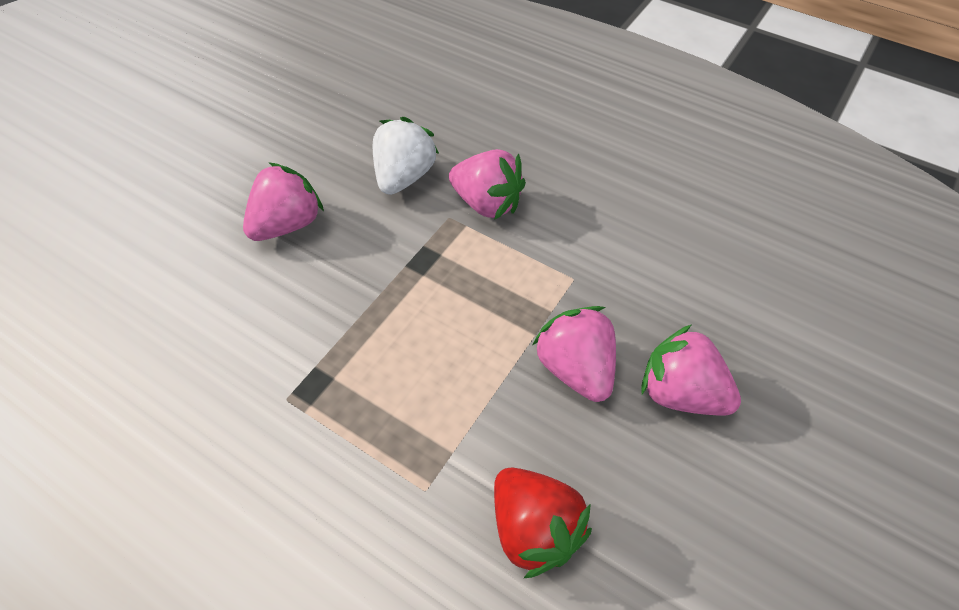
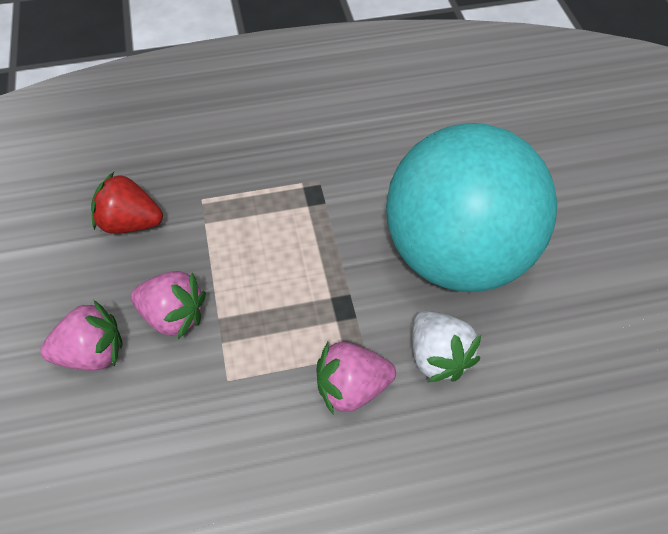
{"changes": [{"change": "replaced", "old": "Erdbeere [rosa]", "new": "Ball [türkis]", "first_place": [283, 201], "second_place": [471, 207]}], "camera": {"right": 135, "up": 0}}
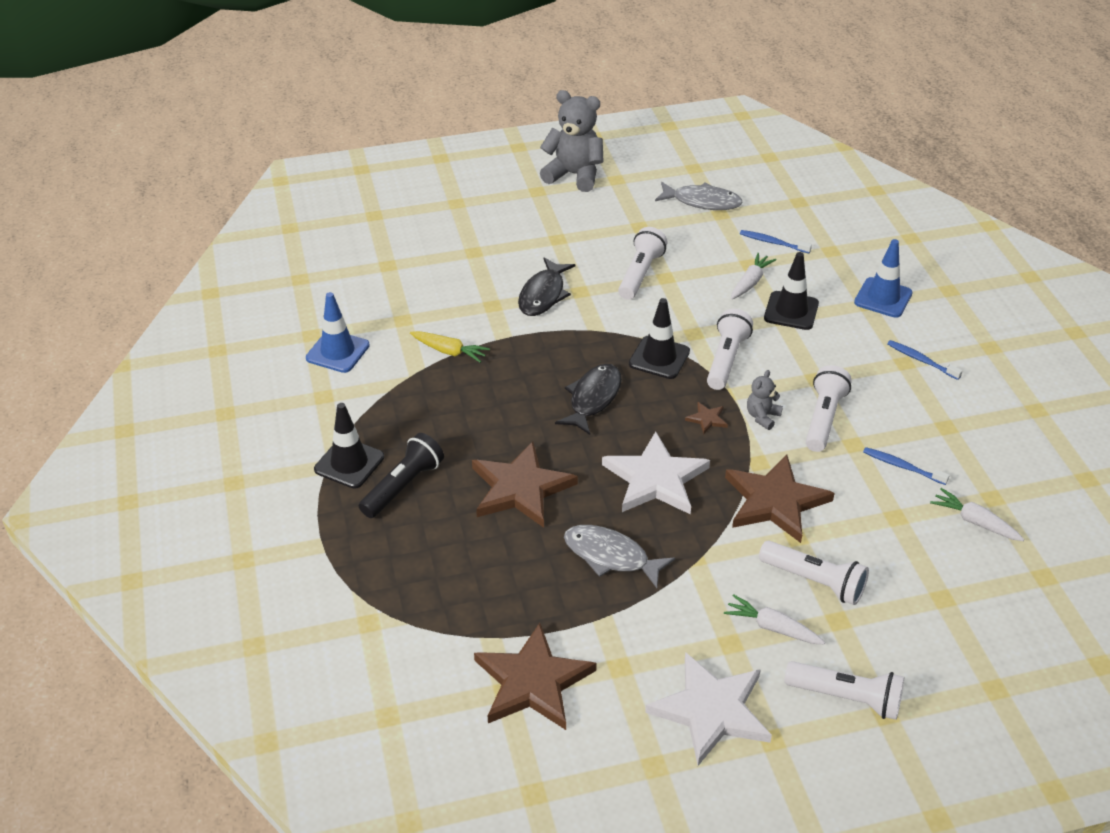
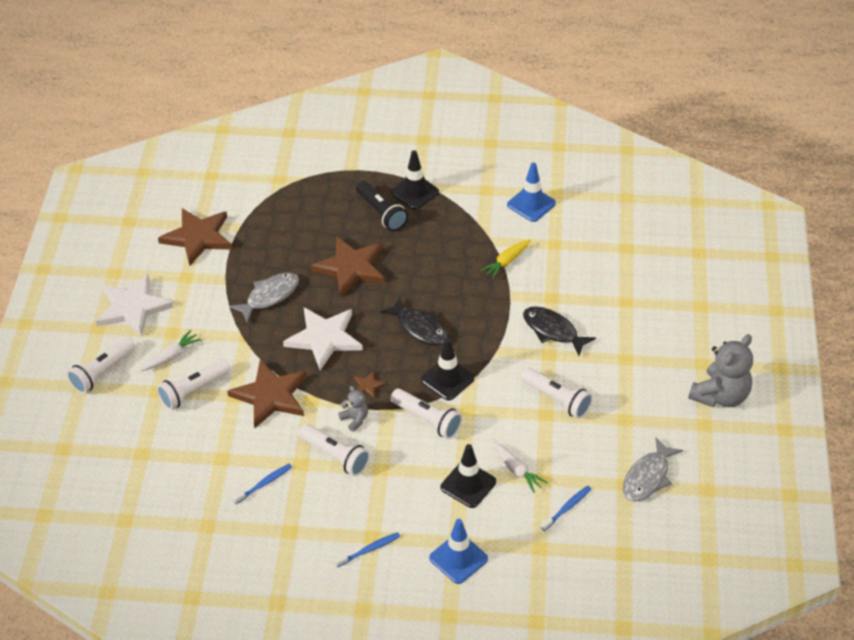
{"changes": [{"change": "removed", "old": "Karotte [weiß]", "first_place": [977, 514]}], "camera": {"right": 110, "up": 5}}
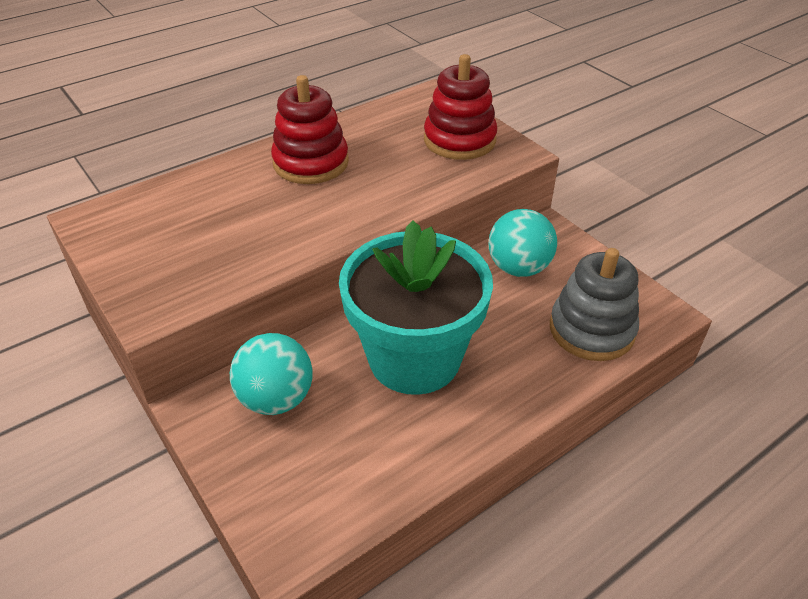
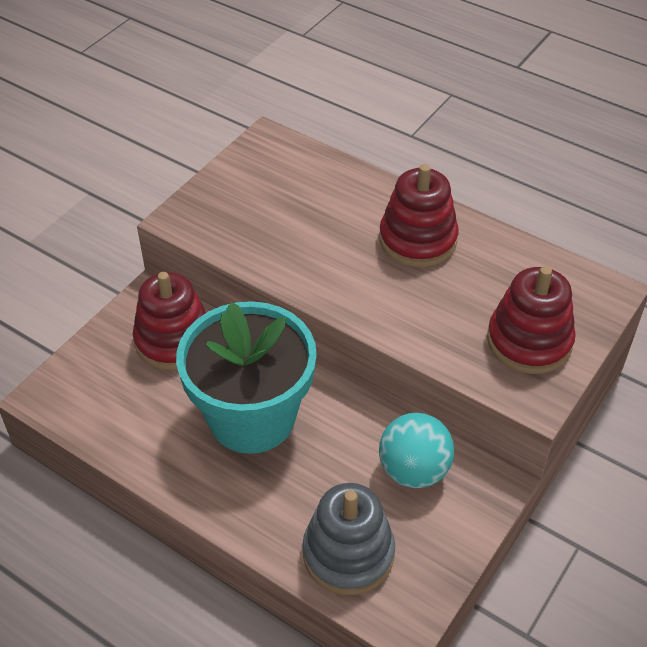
{"changes": [{"change": "replaced", "old": "Ball [türkis]", "new": "Stapelspielzeug [rot]", "first_place": [271, 374], "second_place": [169, 321]}], "camera": {"right": 70, "up": 5}}
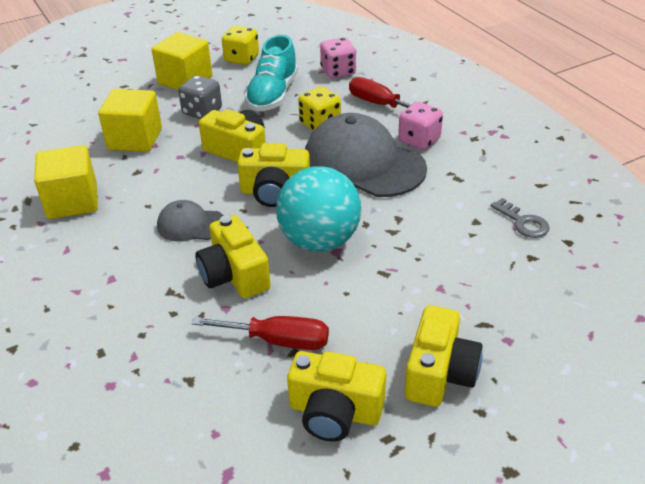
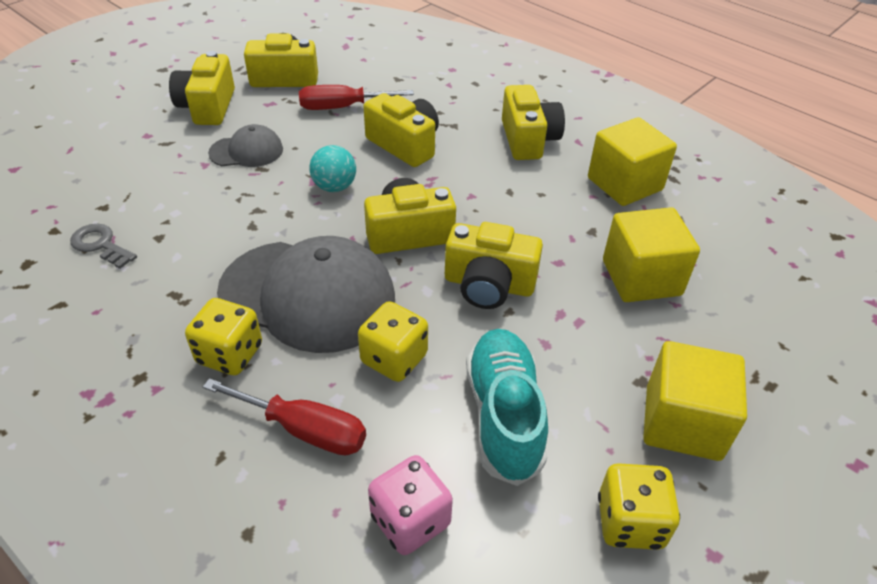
{"changes": [{"change": "moved", "old": "Kappe [grau]", "first_place": [190, 221], "second_place": [245, 145]}, {"change": "removed", "old": "Spielwürfel [grau]", "first_place": [200, 97]}, {"change": "resized", "old": "Ball [türkis]", "first_place": [318, 209], "second_place": [333, 168], "factor": 0.52}, {"change": "recoloured", "old": "Spielwürfel [rosa]", "new": "Spielwürfel [gelb]", "first_place": [420, 126], "second_place": [223, 336]}, {"change": "added", "new": "Kamera [gelb]", "second_place": [533, 122]}], "camera": {"right": 160, "up": 5}}
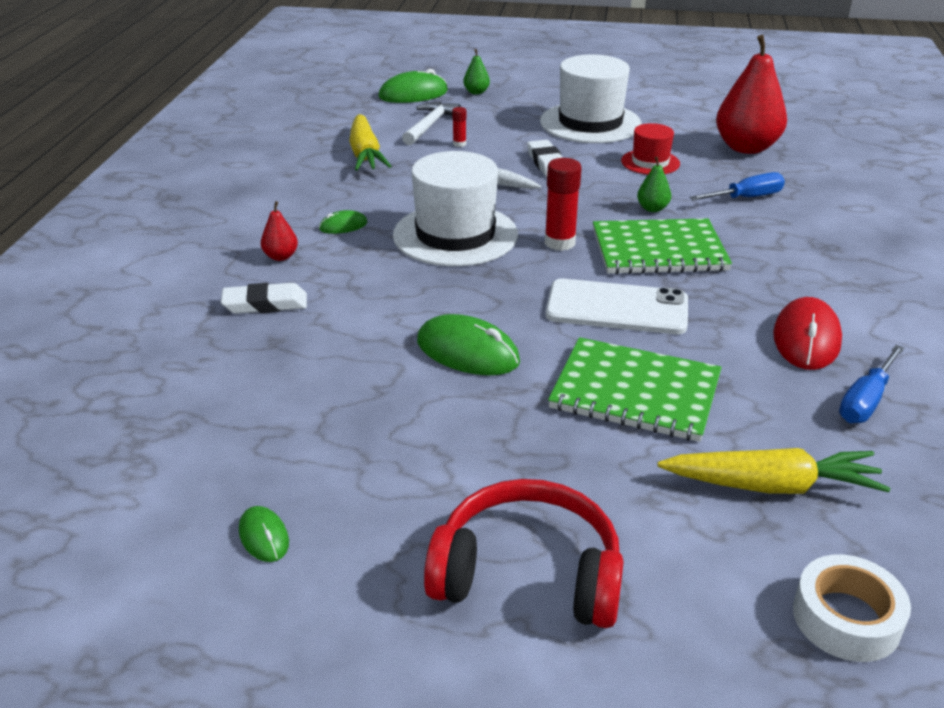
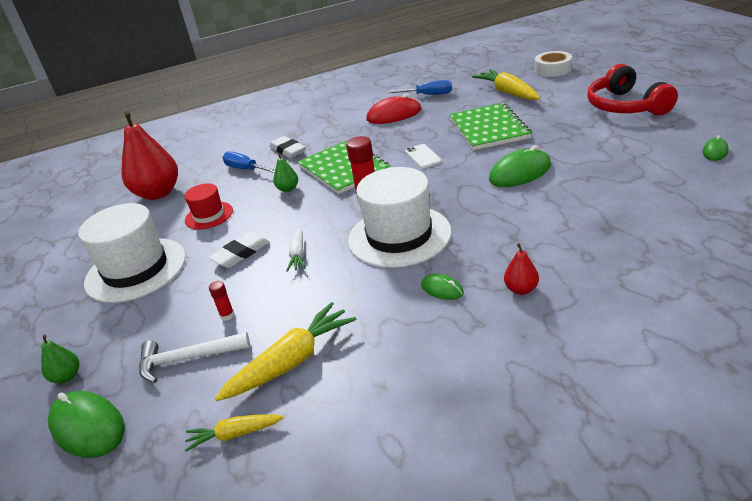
{"changes": [{"change": "moved", "old": "Radiergummi [weiß]", "first_place": [264, 298], "second_place": [288, 147]}, {"change": "turned", "old": "Computermaus [grün]", "first_place": [468, 344], "second_place": [520, 166], "degrees": 60}, {"change": "resized", "old": "Handy [weiß]", "first_place": [617, 306], "second_place": [423, 156], "factor": 0.52}, {"change": "added", "new": "Karotte [gelb]", "second_place": [234, 433]}], "camera": {"right": -115, "up": 0}}
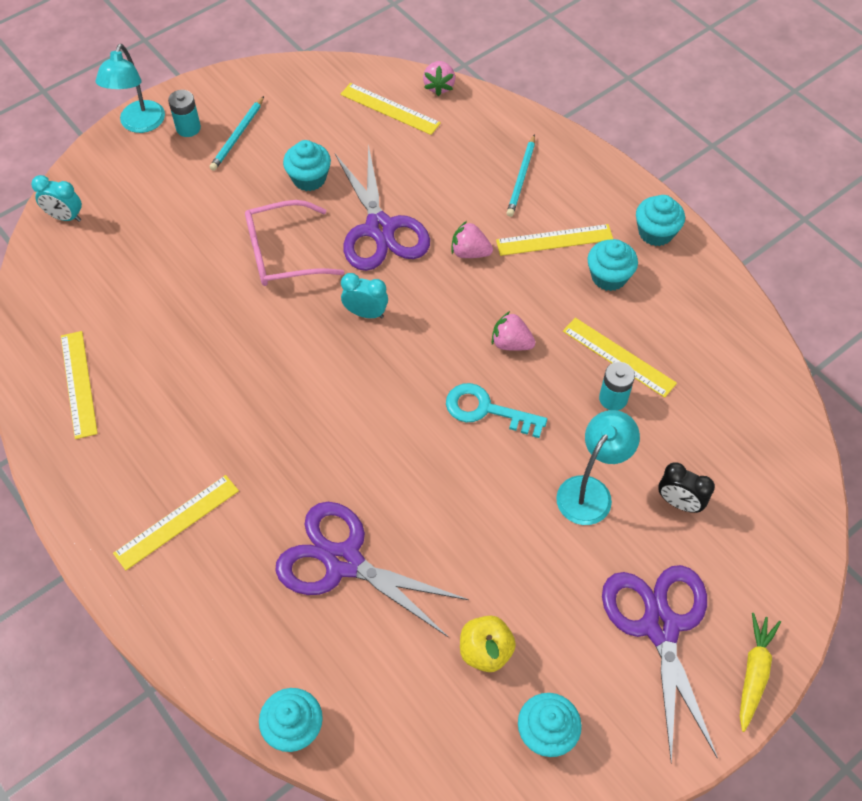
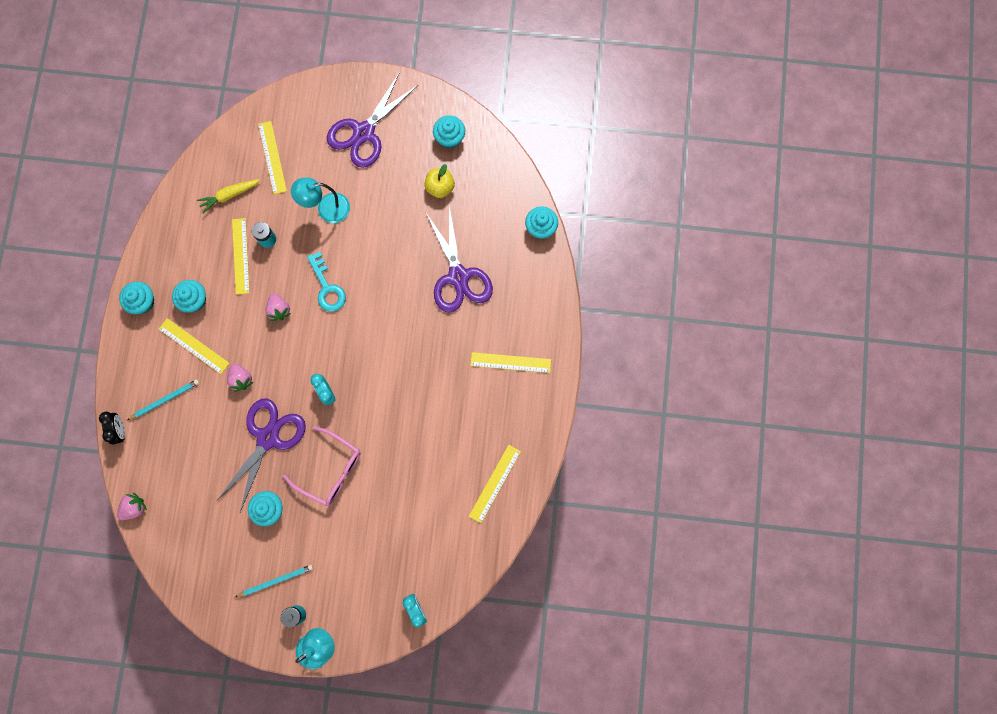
{"changes": [{"change": "moved", "old": "Lineal [gelb]", "first_place": [390, 109], "second_place": [272, 157]}, {"change": "moved", "old": "Wecker [schwarz]", "first_place": [686, 487], "second_place": [112, 428]}, {"change": "moved", "old": "Karotte [gelb]", "first_place": [760, 672], "second_place": [228, 196]}], "camera": {"right": -135, "up": 20}}
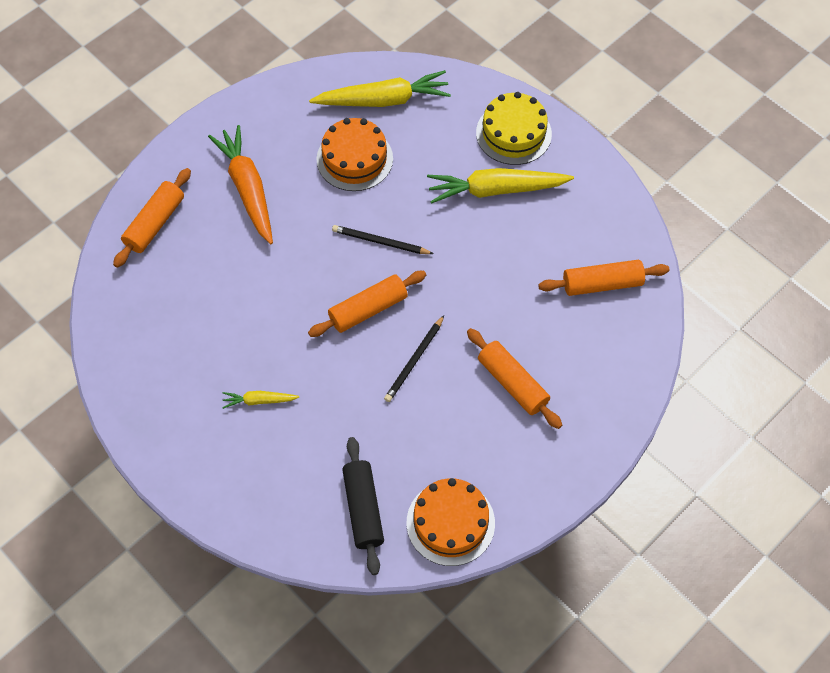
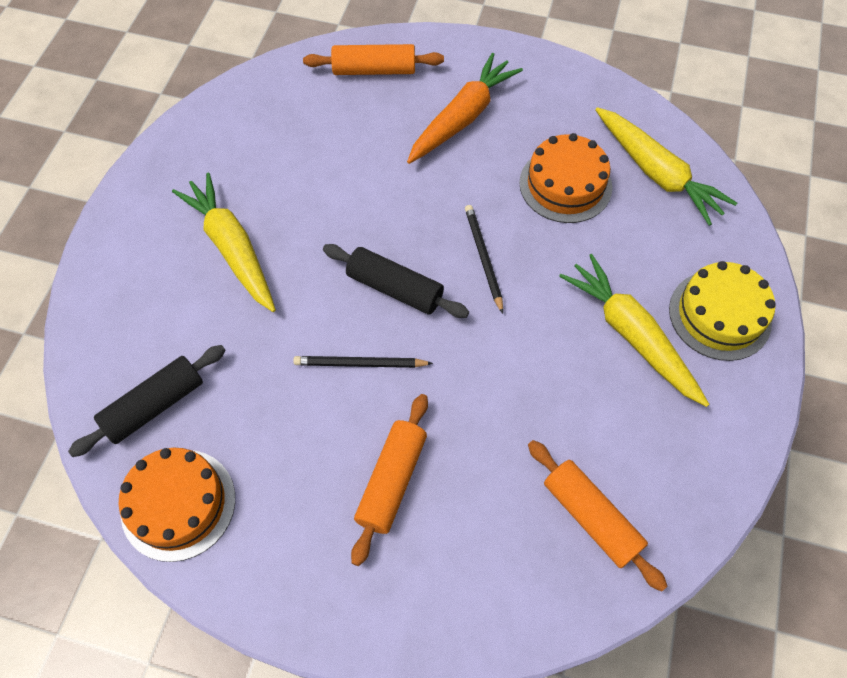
{"changes": [{"change": "resized", "old": "Karotte [gelb]", "first_place": [260, 400], "second_place": [224, 242], "factor": 2.07}, {"change": "recoloured", "old": "Nudelholz [orange]", "new": "Nudelholz [schwarz]", "first_place": [367, 304], "second_place": [396, 281]}], "camera": {"right": 60, "up": 0}}
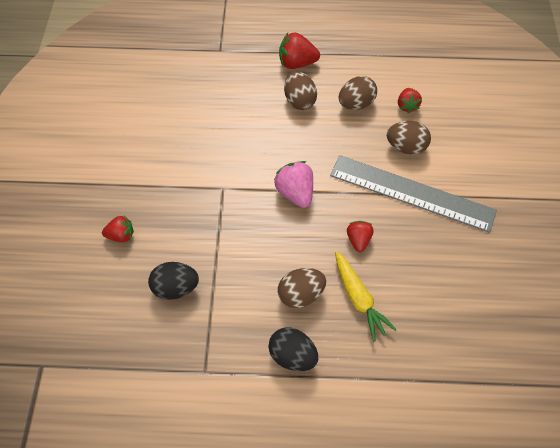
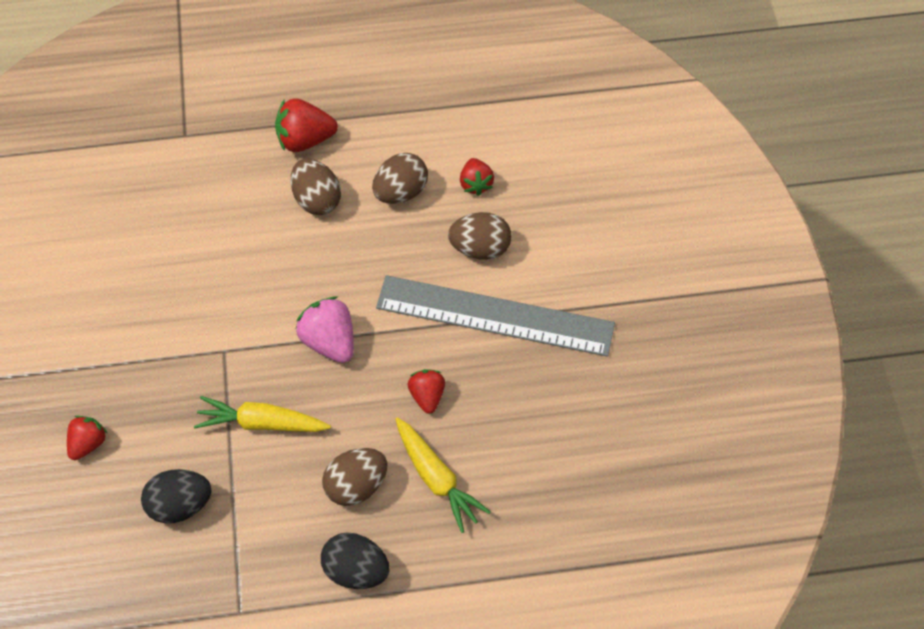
{"changes": [{"change": "turned", "old": "Erdbeere [rot]", "first_place": [118, 228], "second_place": [87, 438], "degrees": -45}, {"change": "added", "new": "Karotte [gelb]", "second_place": [262, 414]}], "camera": {"right": -10, "up": 0}}
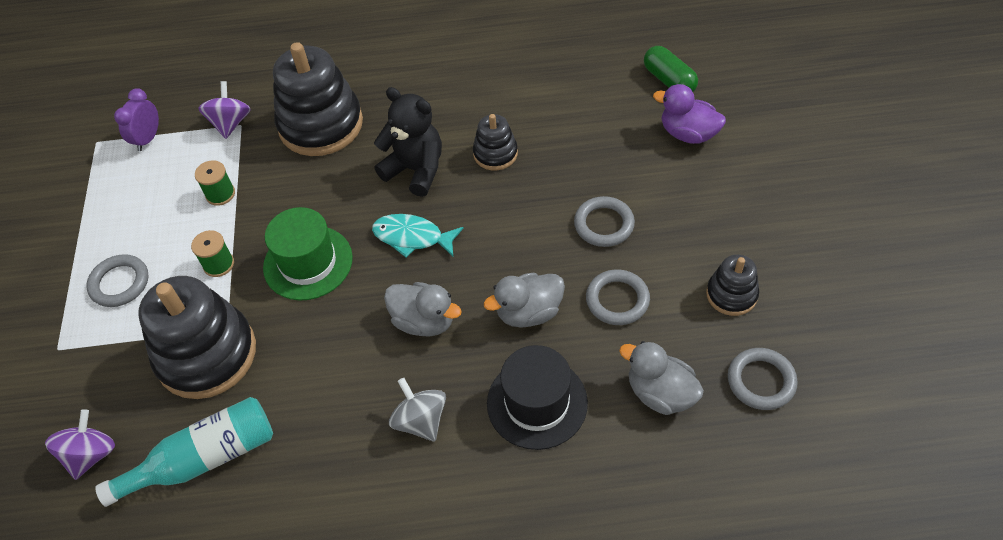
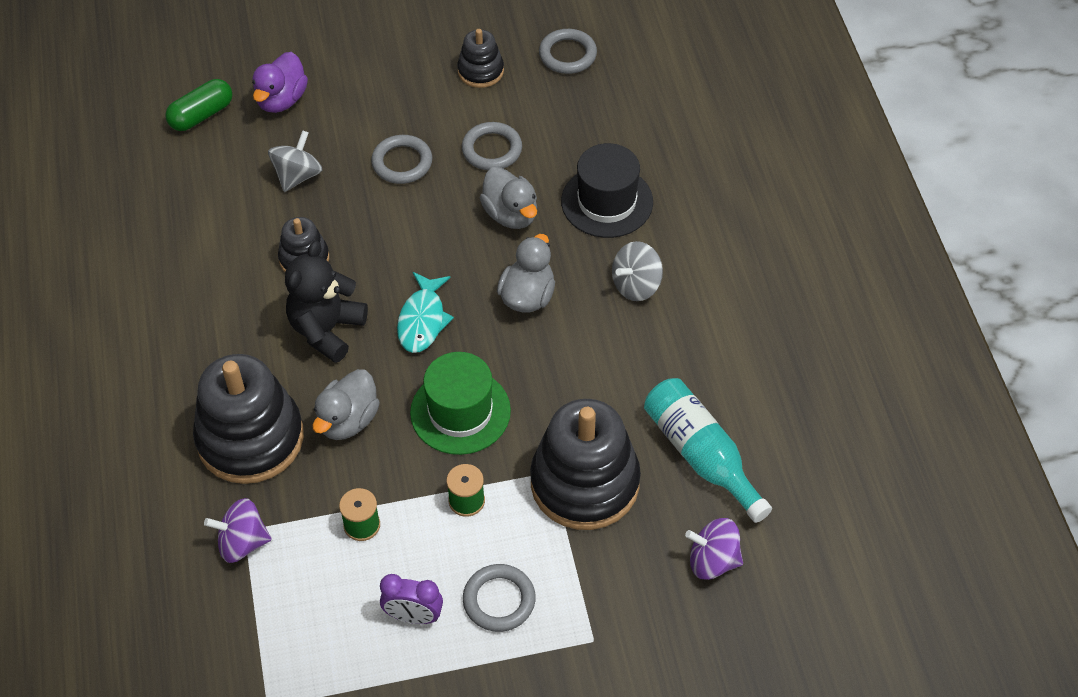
{"changes": [{"change": "moved", "old": "Wecker [lila]", "first_place": [136, 119], "second_place": [411, 599]}, {"change": "moved", "old": "Ente [grau]", "first_place": [661, 378], "second_place": [346, 404]}, {"change": "added", "new": "Kreisel [grau]", "second_place": [295, 161]}], "camera": {"right": -100, "up": 0}}
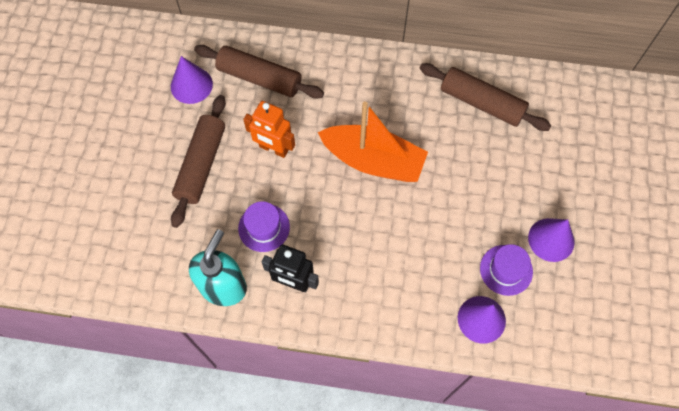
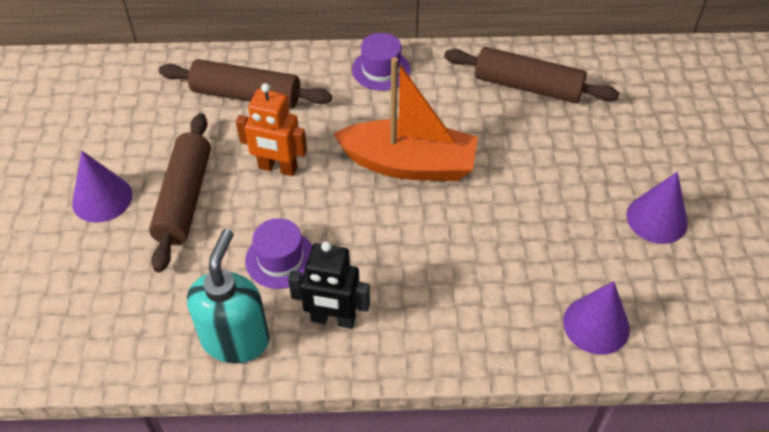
{"changes": [{"change": "moved", "old": "Kegel [lila]", "first_place": [192, 80], "second_place": [102, 187]}, {"change": "moved", "old": "Hut [lila]", "first_place": [506, 270], "second_place": [381, 61]}], "camera": {"right": -10, "up": -15}}
